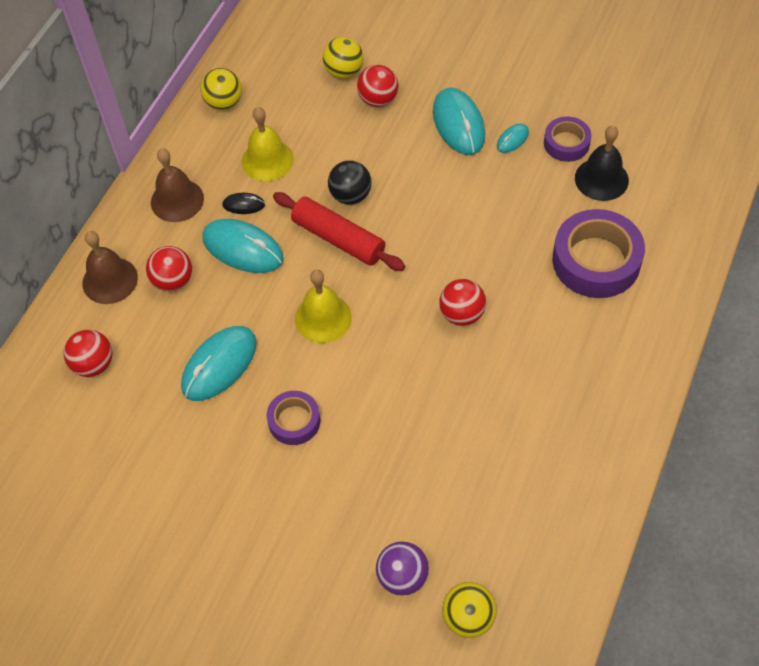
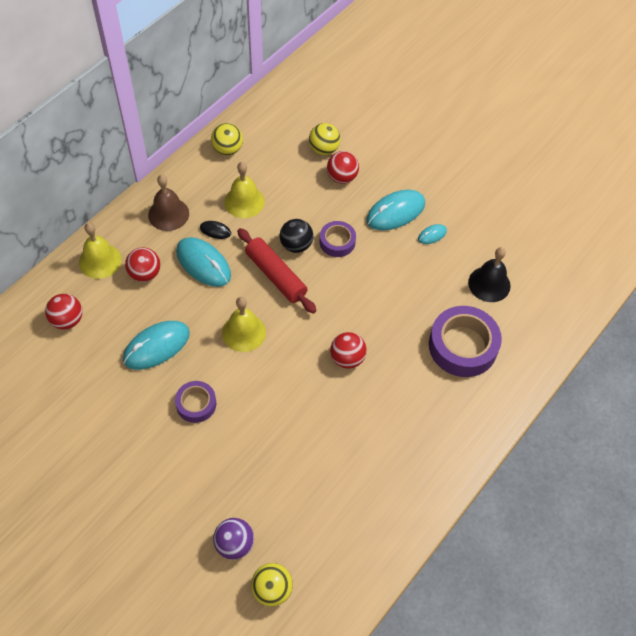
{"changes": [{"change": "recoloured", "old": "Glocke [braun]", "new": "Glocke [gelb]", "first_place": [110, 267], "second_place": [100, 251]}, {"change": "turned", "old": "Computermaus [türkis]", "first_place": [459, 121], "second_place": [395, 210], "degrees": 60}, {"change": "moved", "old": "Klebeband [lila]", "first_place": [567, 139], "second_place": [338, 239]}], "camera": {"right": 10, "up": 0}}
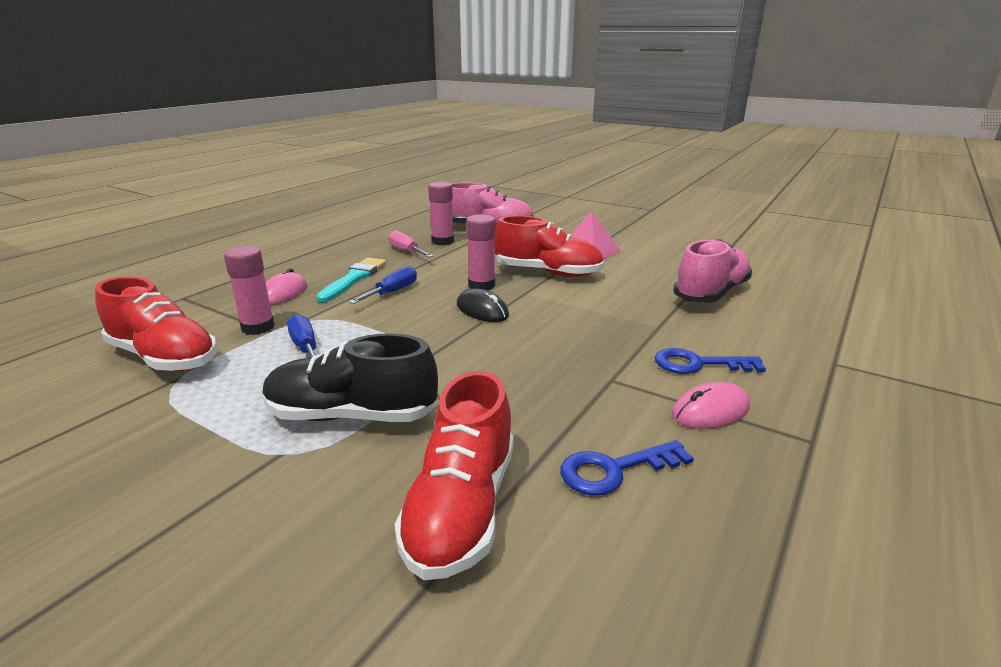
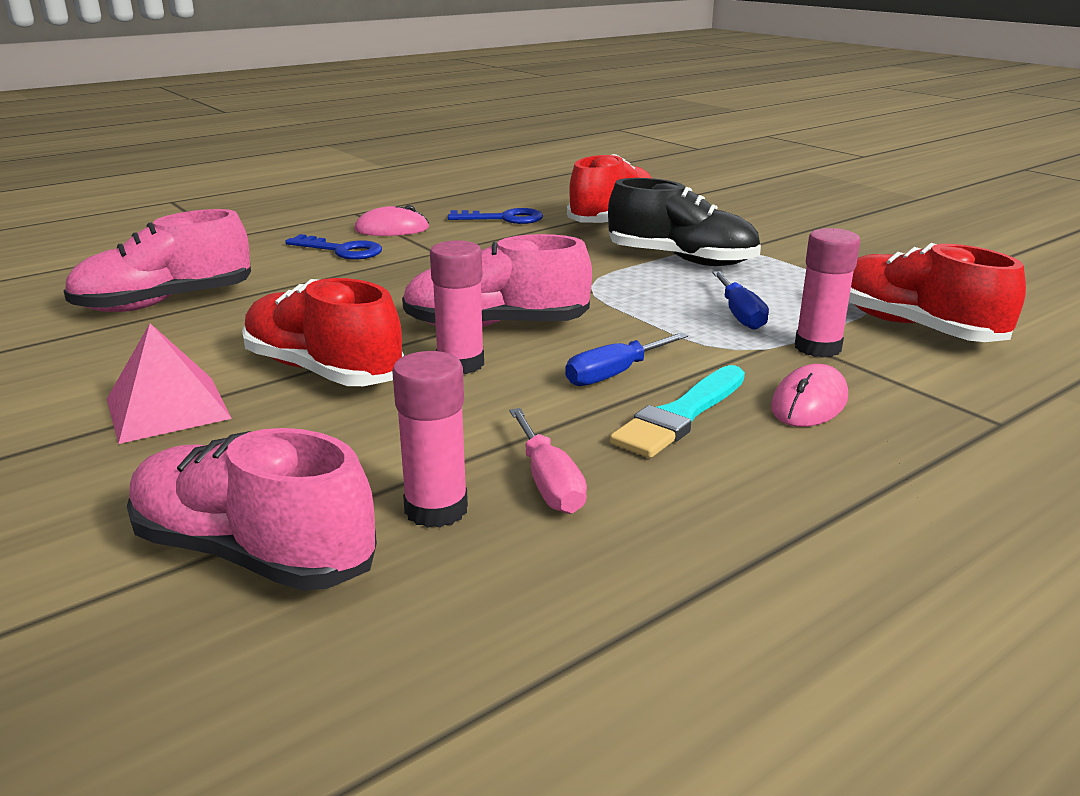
{"changes": [{"change": "replaced", "old": "Computermaus [schwarz]", "new": "Schuh [rosa]", "first_place": [483, 305], "second_place": [497, 280]}], "camera": {"right": -160, "up": 0}}
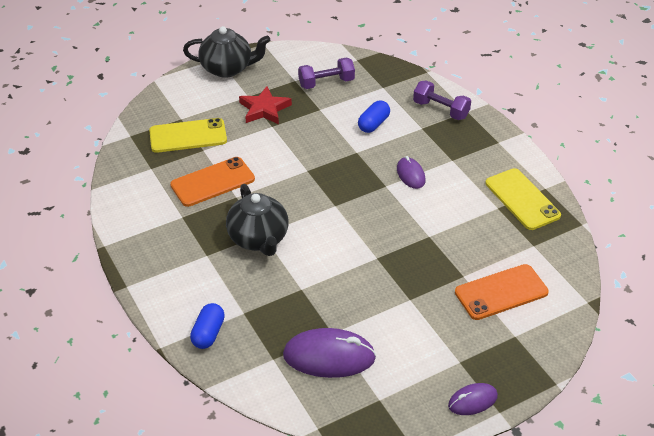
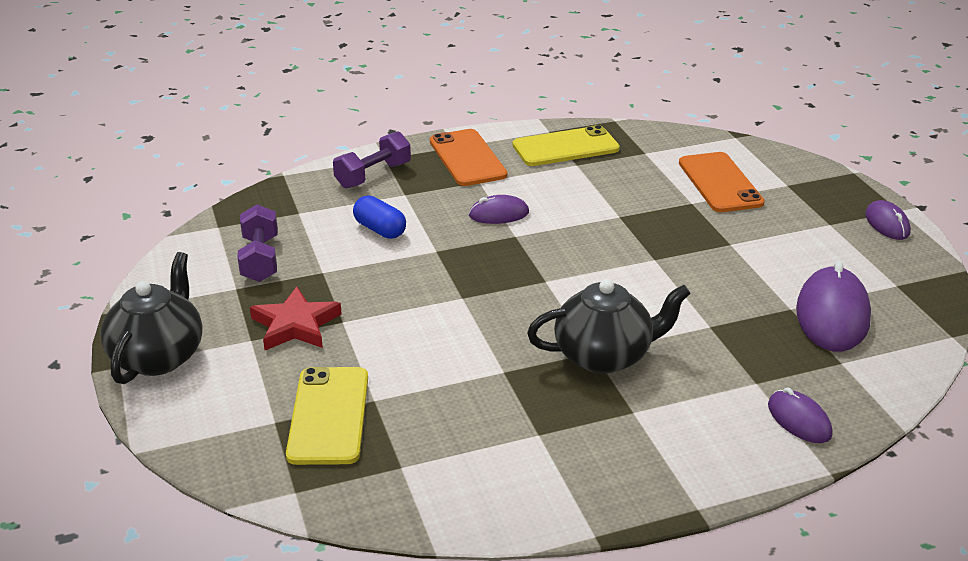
{"changes": [{"change": "moved", "old": "Handy [orange]", "first_place": [212, 182], "second_place": [468, 157]}, {"change": "replaced", "old": "Kapsel [blau]", "new": "Computermaus [lila]", "first_place": [207, 326], "second_place": [800, 415]}], "camera": {"right": -80, "up": -10}}
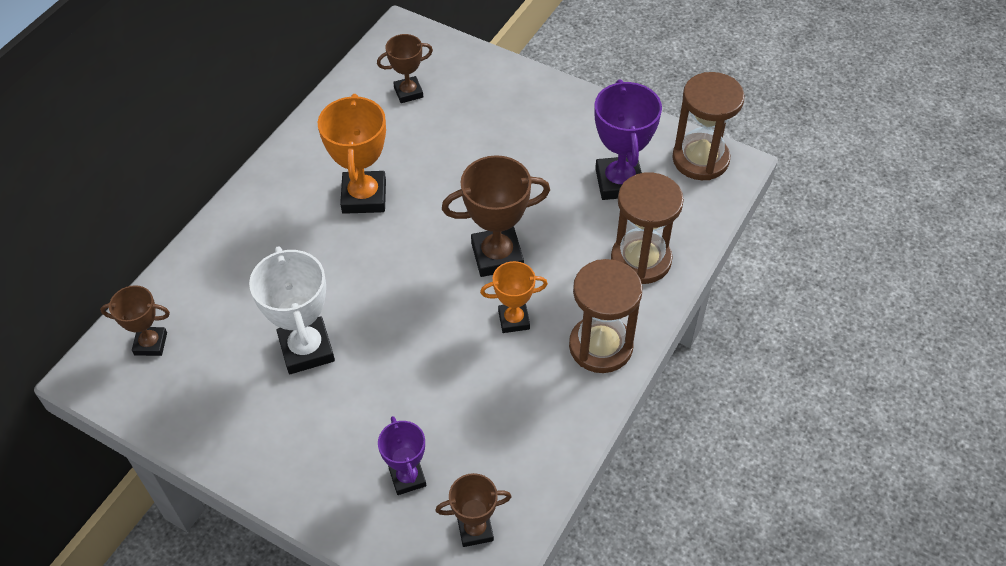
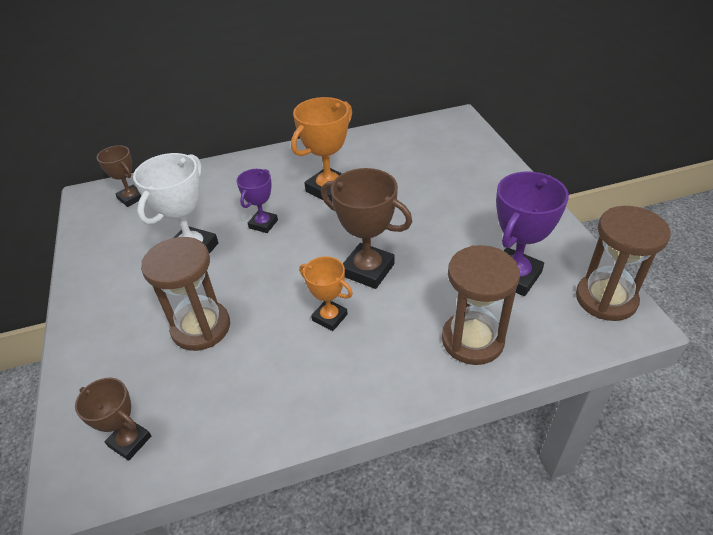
{"changes": [{"change": "removed", "old": "Pokal [braun]", "first_place": [405, 68]}, {"change": "moved", "old": "Pokal [lila]", "first_place": [402, 455], "second_place": [257, 201]}, {"change": "moved", "old": "Sanduhr [braun]", "first_place": [605, 316], "second_place": [185, 294]}], "camera": {"right": 45, "up": -10}}
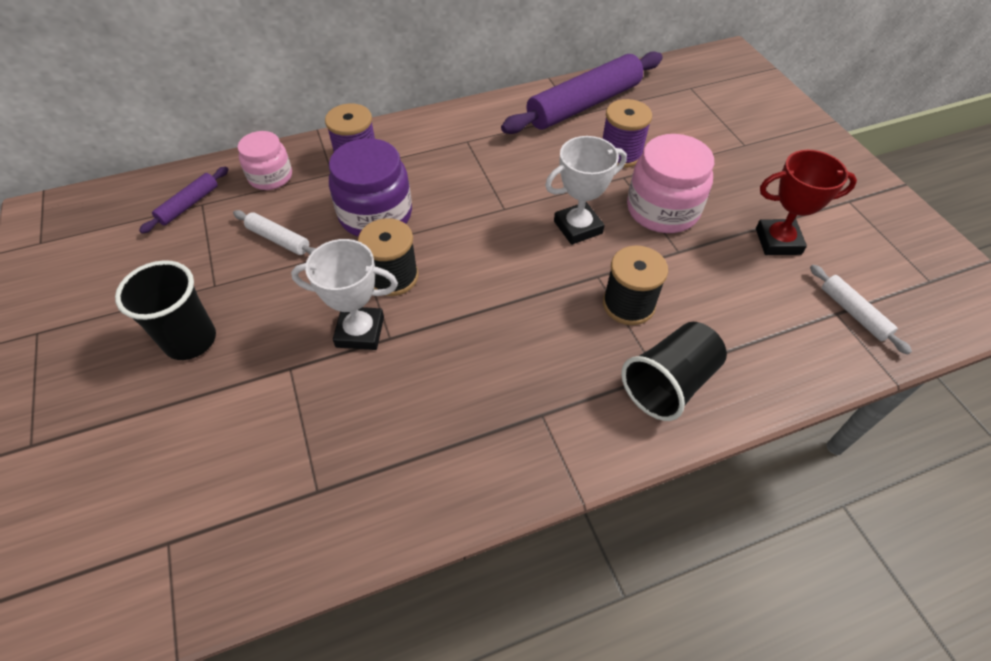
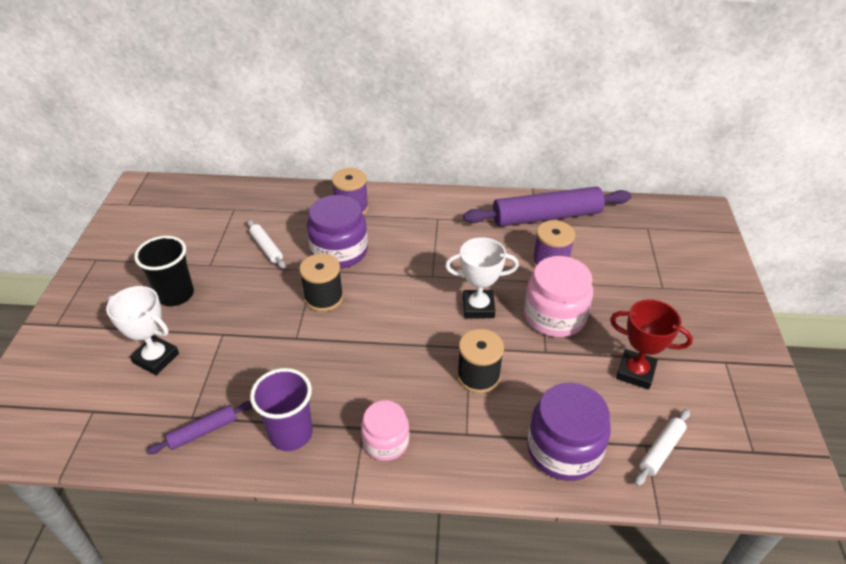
{"changes": [{"change": "moved", "old": "Nudelholz [lila]", "first_place": [183, 200], "second_place": [199, 427]}, {"change": "moved", "old": "Einmachglas [rosa]", "first_place": [265, 160], "second_place": [385, 430]}, {"change": "moved", "old": "Pokal [weiß]", "first_place": [344, 294], "second_place": [142, 330]}, {"change": "removed", "old": "Becher [schwarz]", "first_place": [674, 371]}, {"change": "turned", "old": "Nudelholz [weiß]", "first_place": [861, 310], "second_place": [662, 447], "degrees": 45}, {"change": "added", "new": "Becher [lila]", "second_place": [281, 409]}, {"change": "added", "new": "Einmachglas [lila]", "second_place": [569, 432]}], "camera": {"right": 25, "up": -10}}
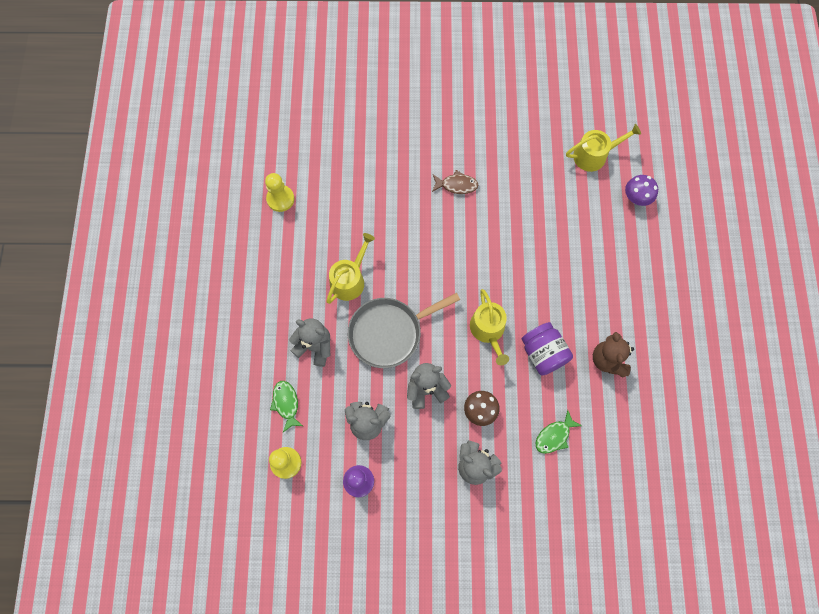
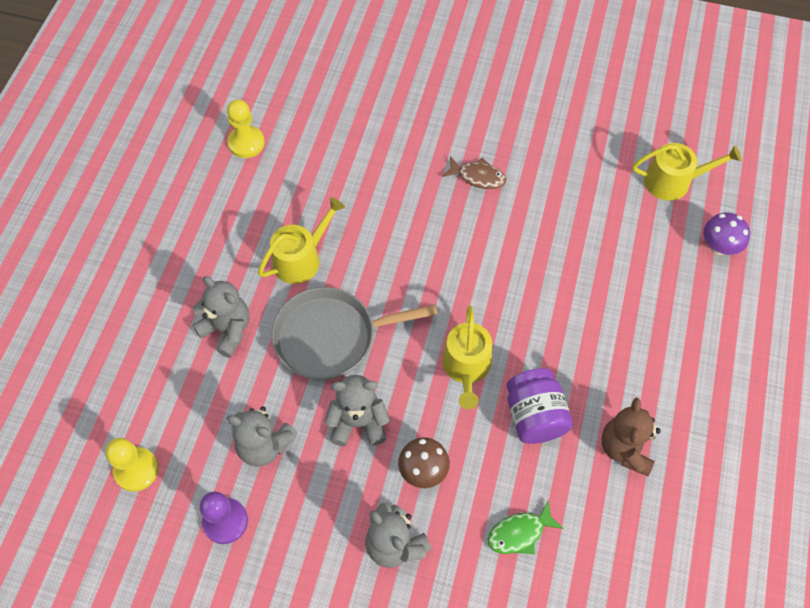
{"changes": [{"change": "removed", "old": "Fisch [grün]", "first_place": [286, 406]}], "camera": {"right": 15, "up": -10}}
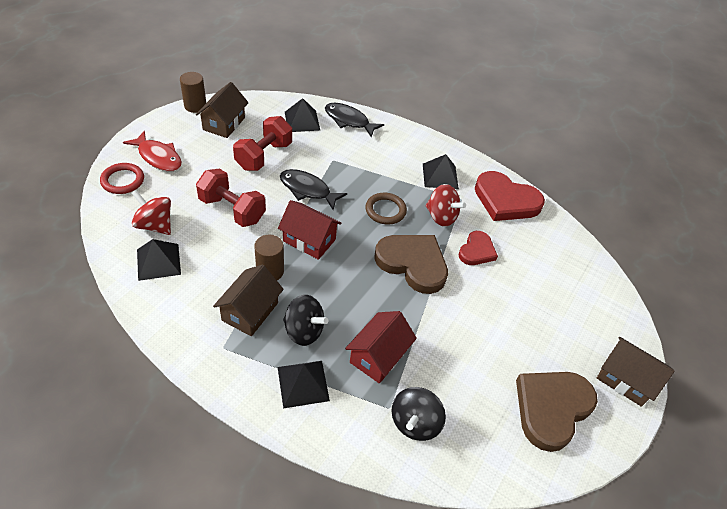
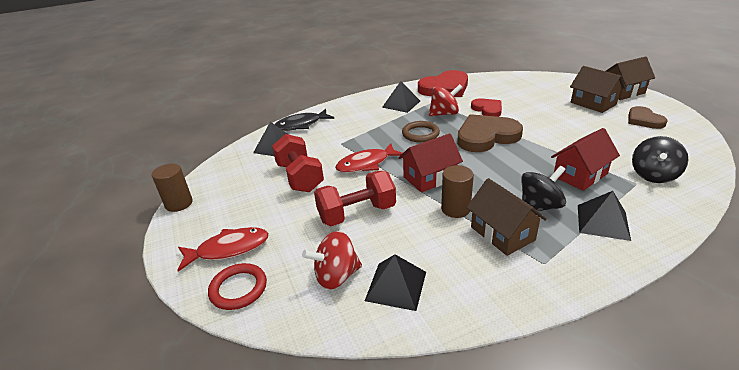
{"changes": [{"change": "moved", "old": "Haus [braun]", "first_place": [222, 110], "second_place": [597, 89]}, {"change": "recoloured", "old": "Fisch [schwarz]", "new": "Fisch [rot]", "first_place": [313, 189], "second_place": [369, 158]}, {"change": "turned", "old": "Haus [rot]", "first_place": [381, 347], "second_place": [585, 159], "degrees": 75}, {"change": "turned", "old": "Kreisel [schwarz]", "first_place": [418, 414], "second_place": [660, 159], "degrees": 60}, {"change": "resized", "old": "Herz [braun]", "first_place": [557, 412], "second_place": [648, 117], "factor": 0.58}], "camera": {"right": -50, "up": -15}}
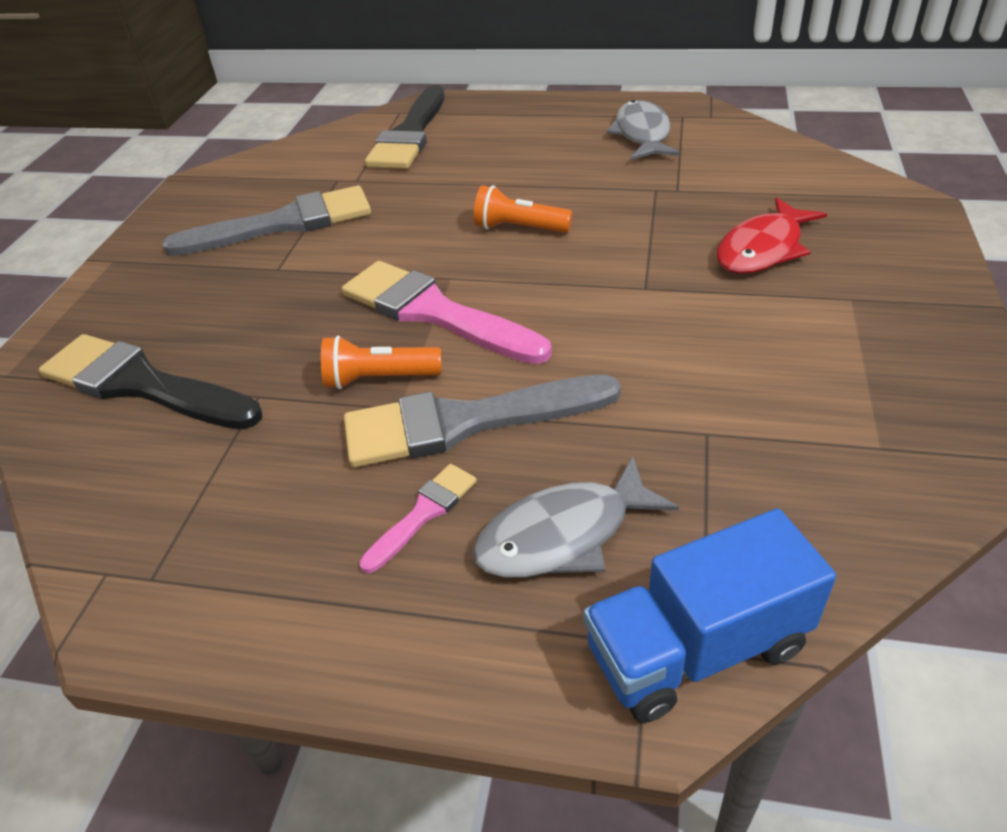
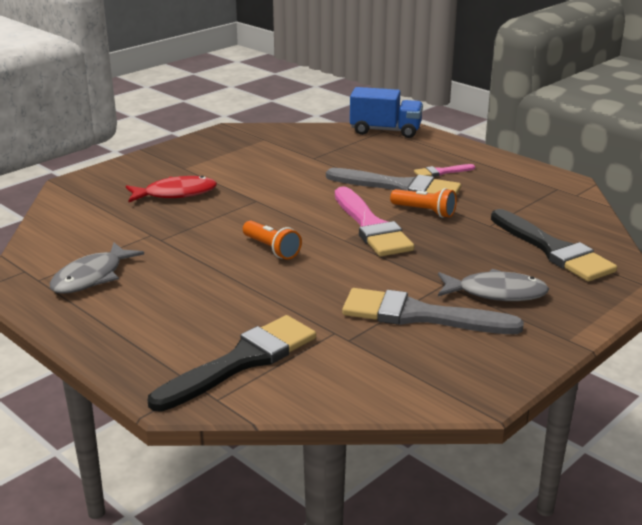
{"changes": [{"change": "moved", "old": "Fisch [grau]", "first_place": [576, 517], "second_place": [493, 285]}], "camera": {"right": -150, "up": -15}}
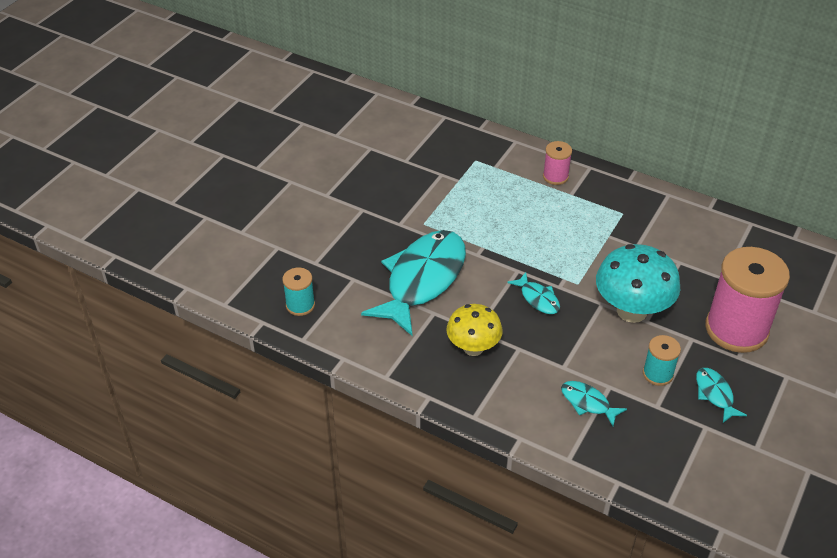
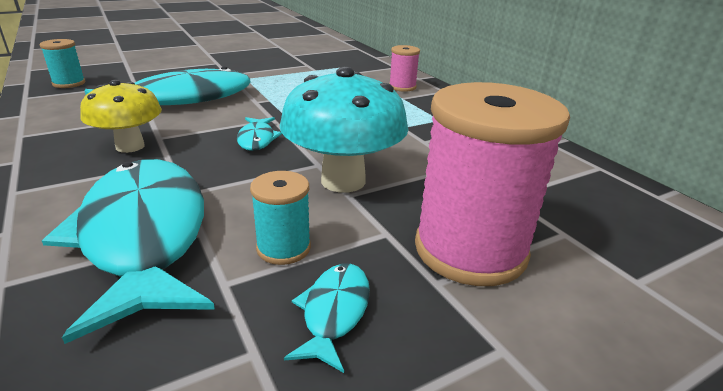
{"changes": [{"change": "resized", "old": "Fisch [türkis]", "first_place": [594, 403], "second_place": [128, 251], "factor": 2.31}], "camera": {"right": 30, "up": -15}}
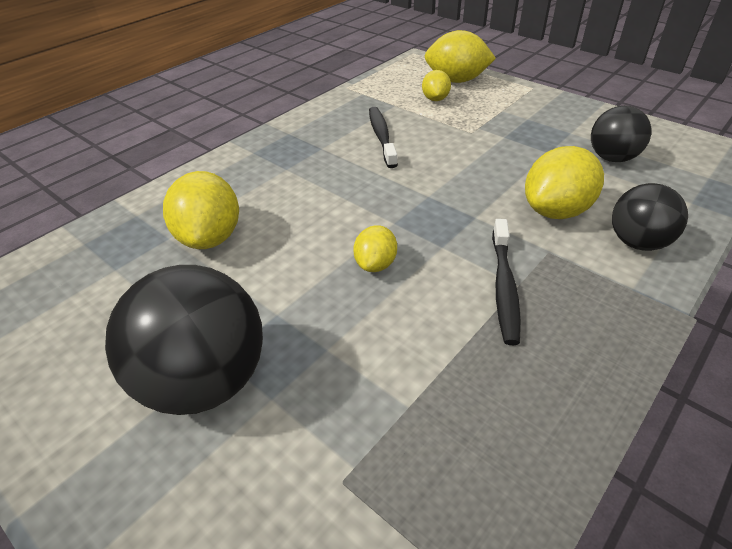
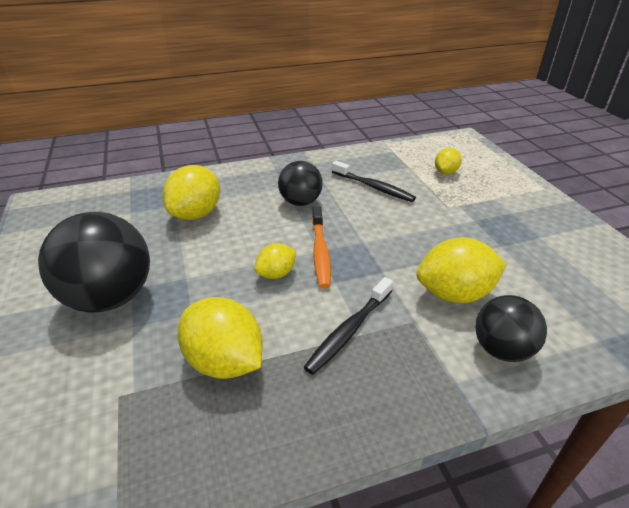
{"changes": [{"change": "turned", "old": "Zahnbürste [schwarz]", "first_place": [383, 137], "second_place": [374, 181], "degrees": 105}, {"change": "moved", "old": "Zitrone [gelb]", "first_place": [460, 56], "second_place": [219, 338]}, {"change": "moved", "old": "Ball [schwarz]", "first_place": [621, 134], "second_place": [300, 183]}, {"change": "added", "new": "Zahnbürste [orange]", "second_place": [321, 247]}], "camera": {"right": 30, "up": -5}}
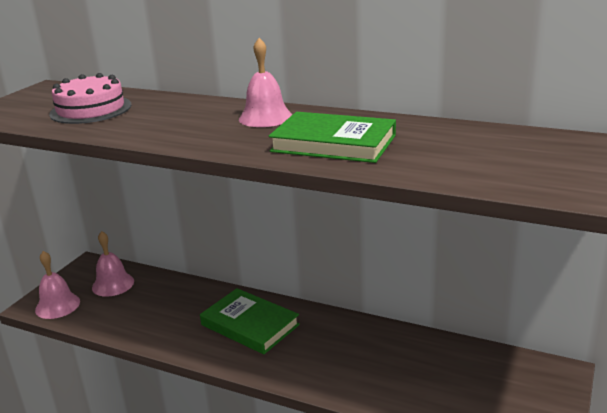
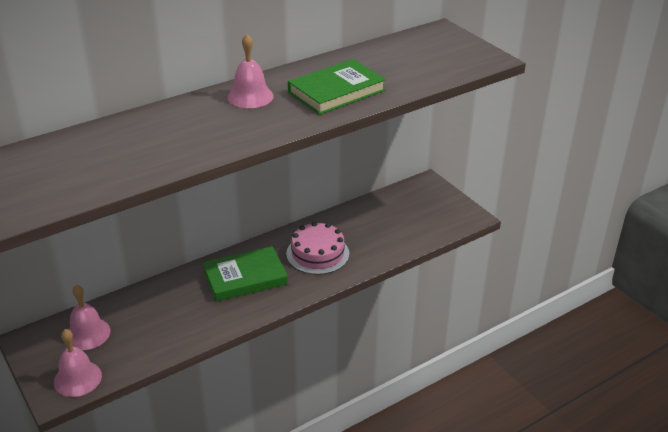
{"changes": [{"change": "moved", "old": "Kuchen [rosa]", "first_place": [90, 98], "second_place": [317, 248]}], "camera": {"right": -60, "up": 10}}
